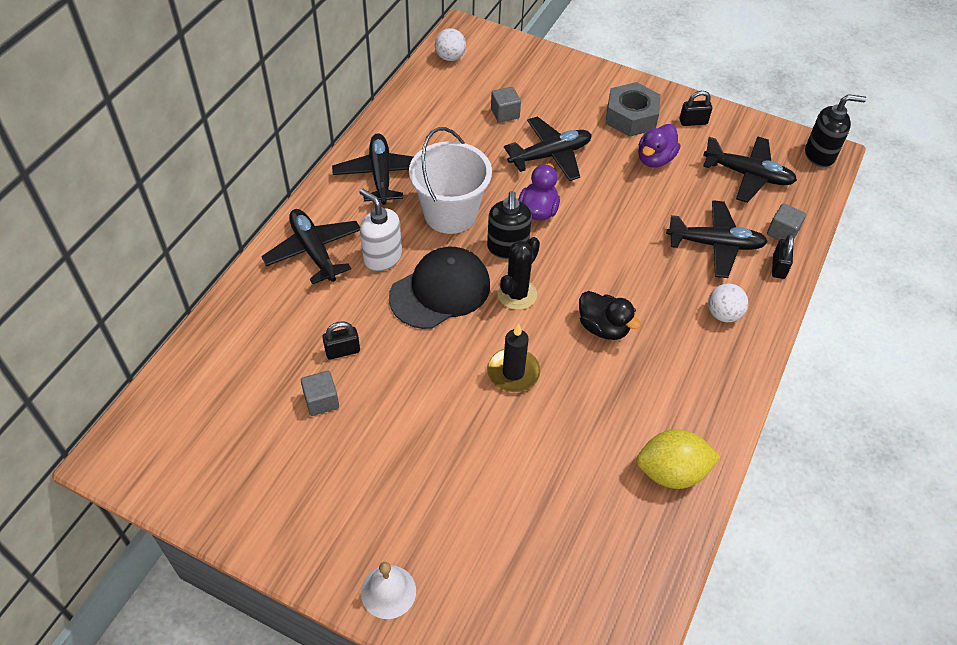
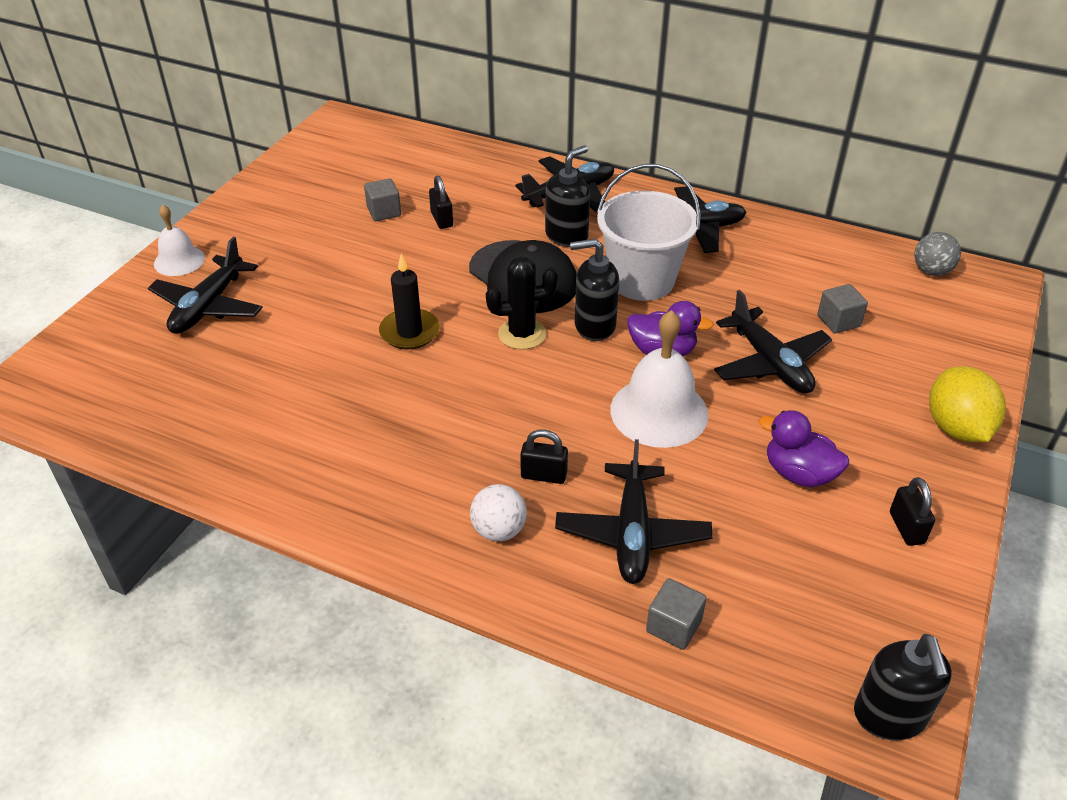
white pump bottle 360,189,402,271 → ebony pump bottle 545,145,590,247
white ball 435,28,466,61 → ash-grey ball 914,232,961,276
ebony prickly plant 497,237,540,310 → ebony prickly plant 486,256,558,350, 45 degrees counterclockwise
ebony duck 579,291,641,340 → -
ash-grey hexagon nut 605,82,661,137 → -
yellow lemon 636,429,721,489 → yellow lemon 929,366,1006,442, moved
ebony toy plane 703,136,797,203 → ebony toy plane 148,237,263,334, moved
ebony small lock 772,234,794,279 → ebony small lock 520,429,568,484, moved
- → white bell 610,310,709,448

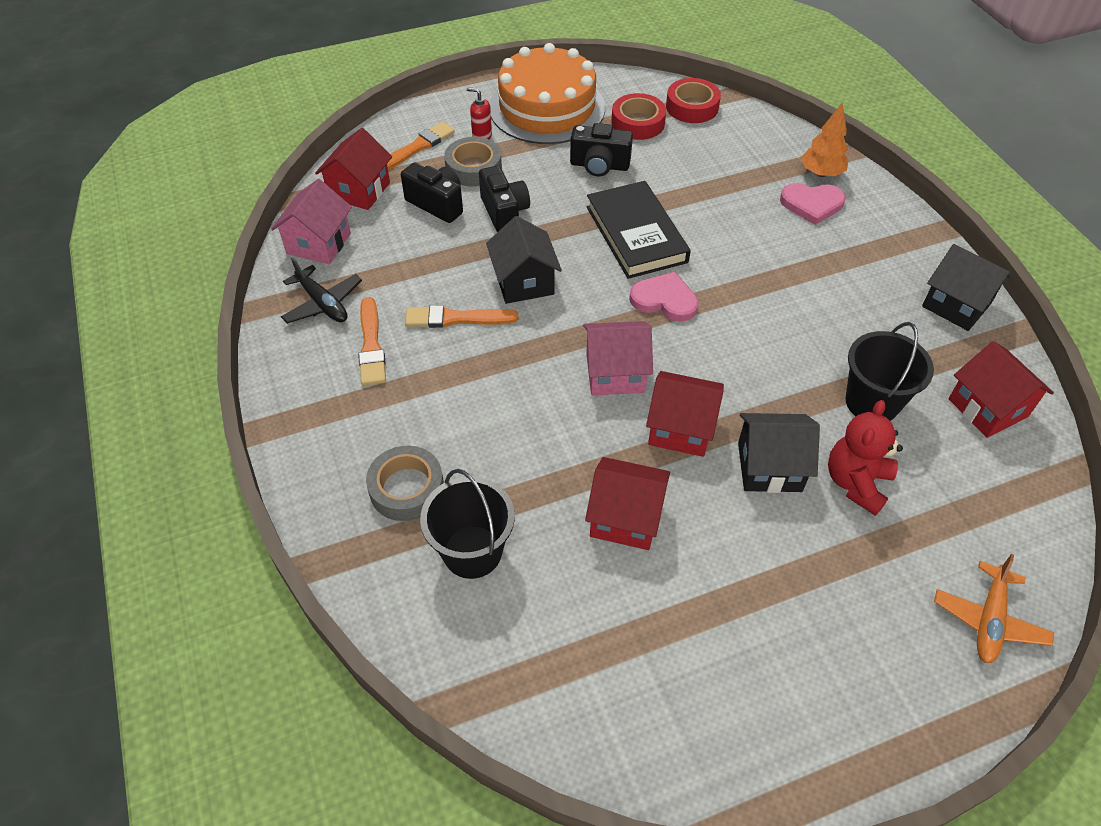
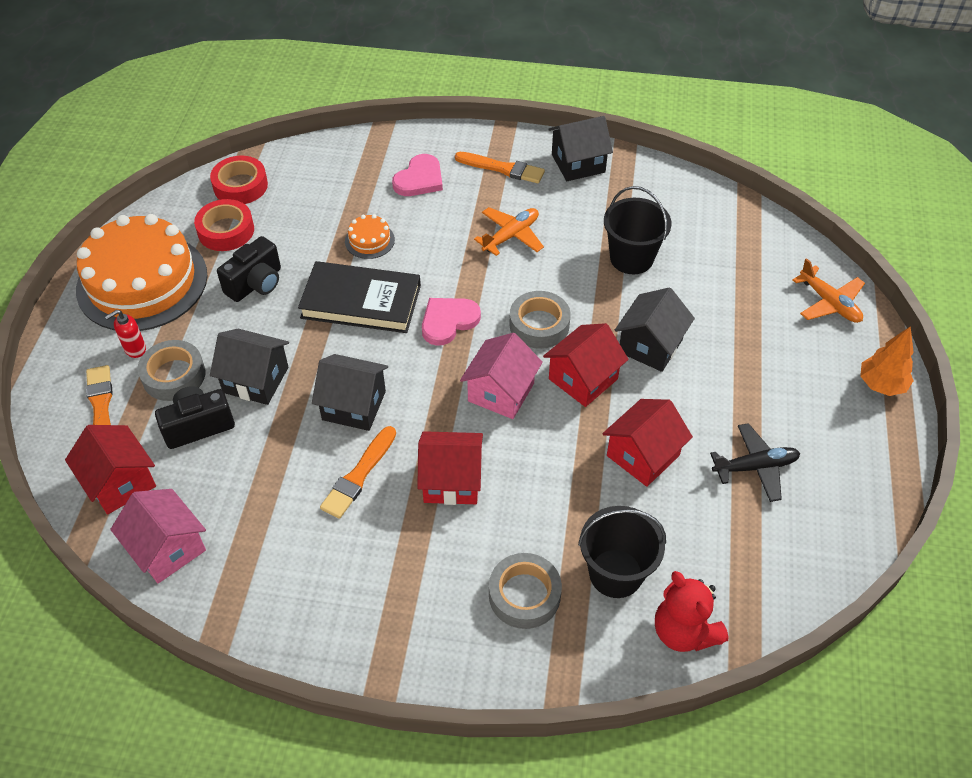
ebony toy plane 281,257,362,324 → ebony toy plane 710,423,800,502, moved
bright orange brush 358,297,386,386 → bright orange brush 455,152,545,183, moved
ebony compact camera 479,166,530,232 → ebony house 210,329,289,405
bright orange fir tree 801,103,849,177 → bright orange fir tree 860,326,914,396, moved
crimson stuffed bear 828,400,903,516 → crimson stuffed bear 655,571,729,652, moved
crimson house 948,341,1054,438 → crimson house 417,431,483,505, moved
- → bright orange gateau 345,214,395,259
- → bright orange toy plane 474,207,544,256
- → ash-grey tape 509,291,571,349

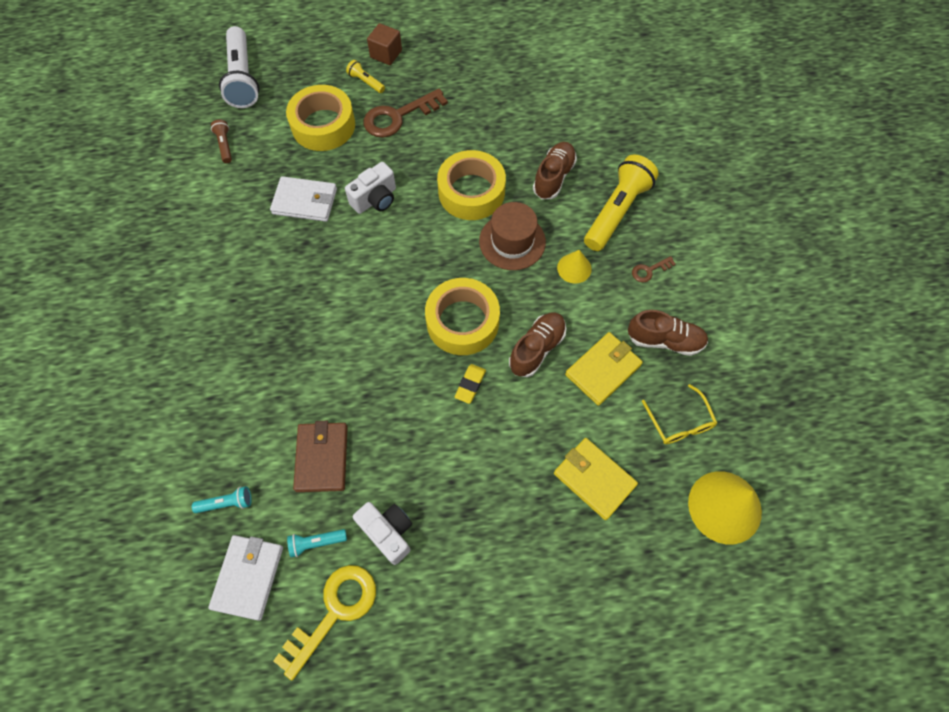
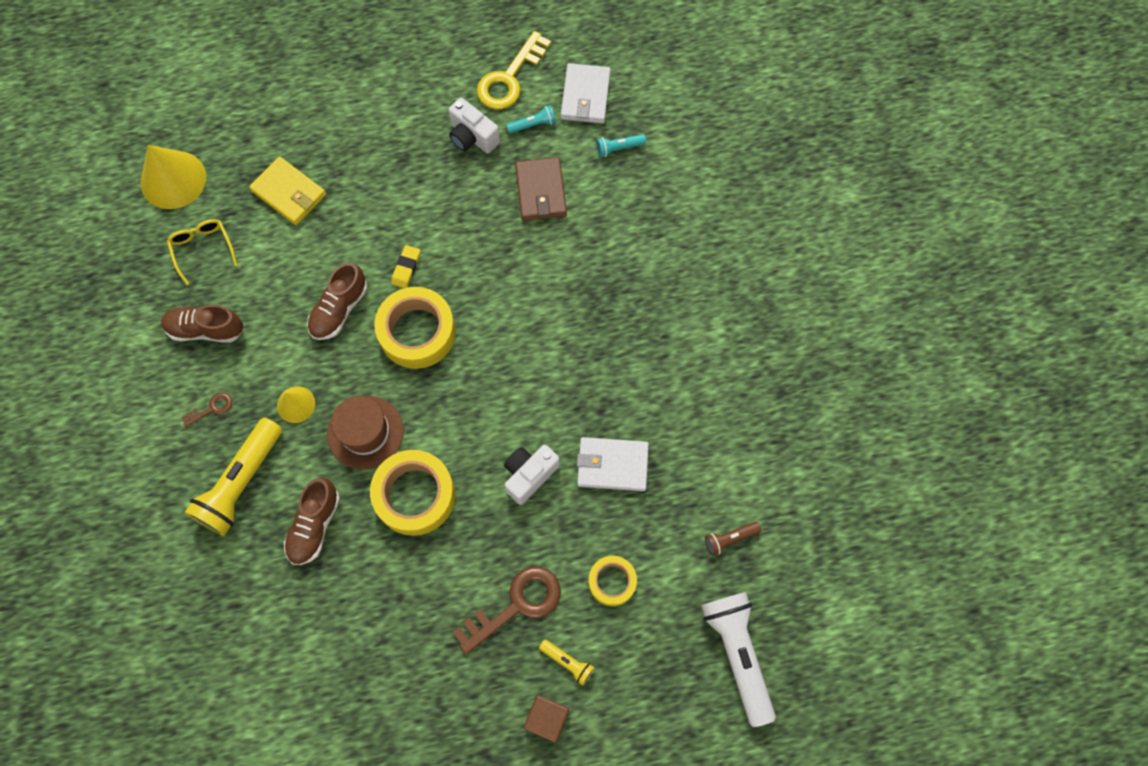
brown pocket torch 211,120,232,163 → brown pocket torch 705,522,761,556, 90 degrees clockwise
yellow tape 286,85,355,151 → yellow tape 588,556,637,606, x0.58
yellow card wallet 565,332,643,406 → -

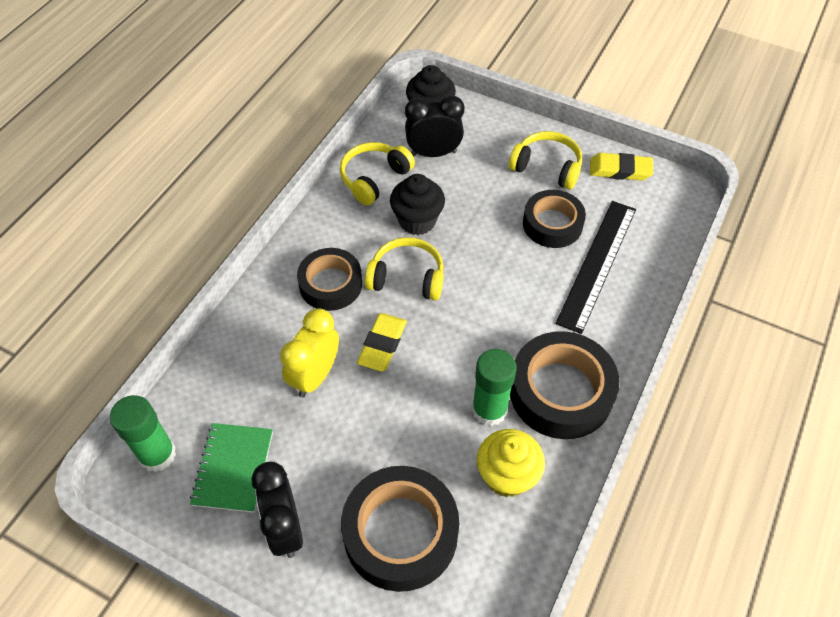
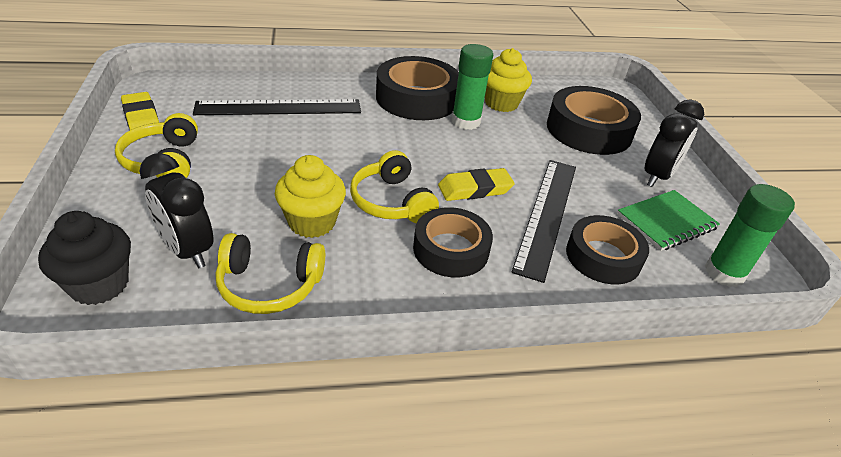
yellow bedside clock 280,308,339,398 → ebony ruler 512,160,576,283
ebony cupcake 390,174,445,235 → yellow cupcake 275,155,346,238
ebony tape 523,190,586,248 → ebony tape 566,215,649,284, moved

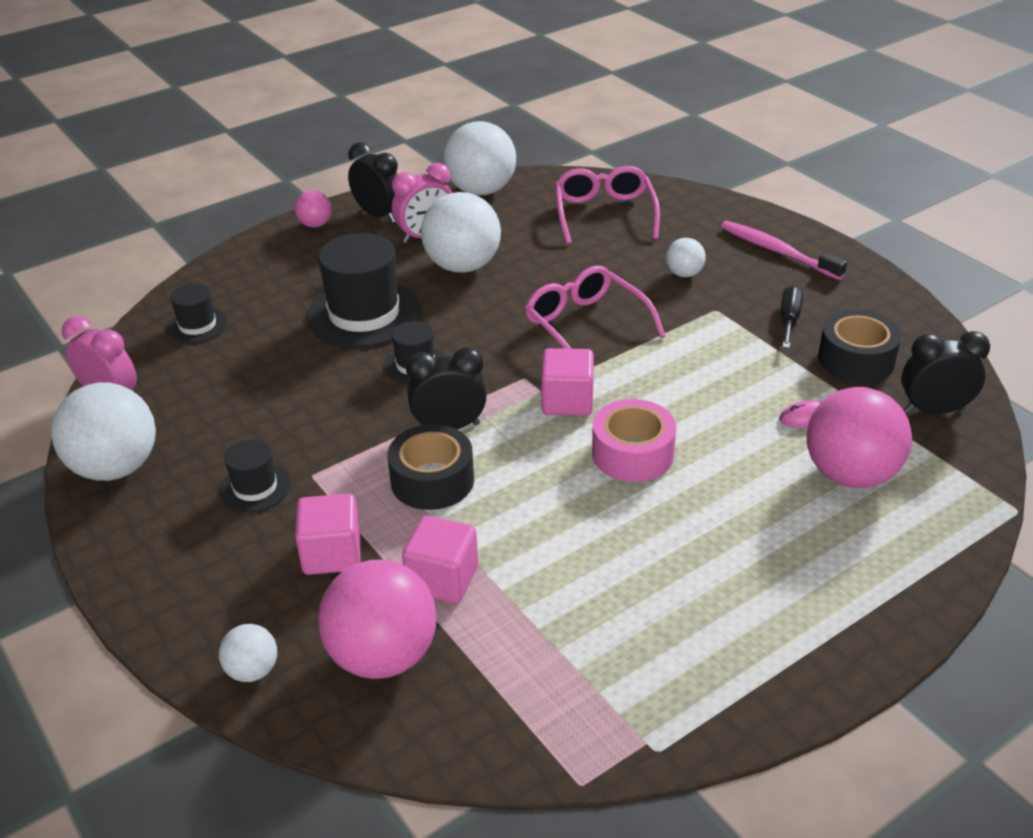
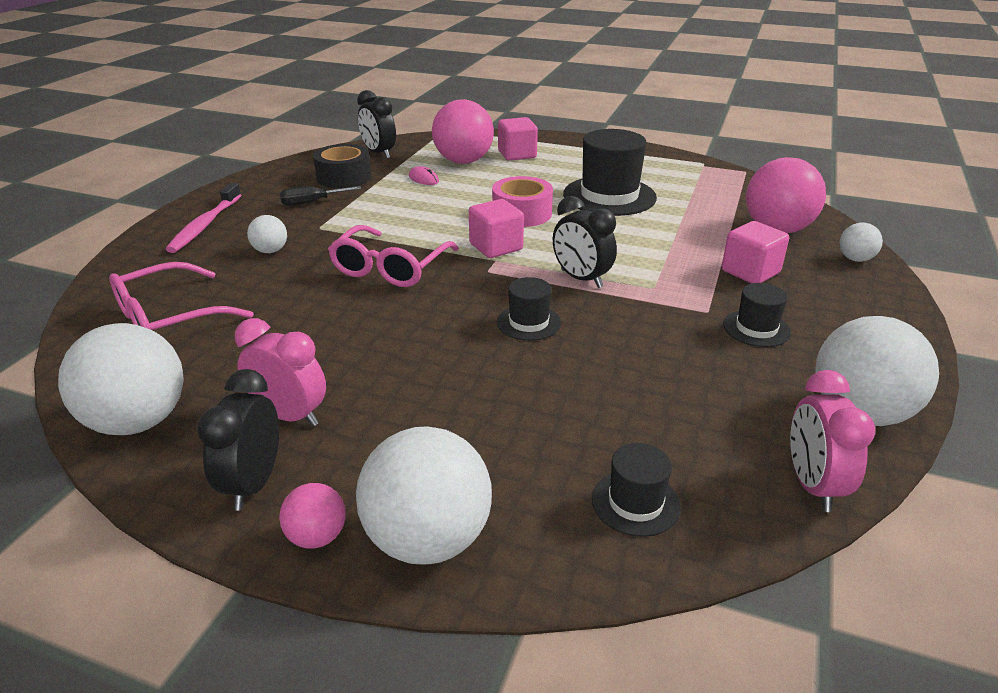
ebony top hat 307,233,421,348 → ebony top hat 563,129,657,216, moved
ebony tape 388,424,474,510 → -
rosy solid cube 402,516,478,604 → rosy solid cube 498,117,538,161, moved
white ball 421,192,501,273 → white ball 356,426,492,564, moved

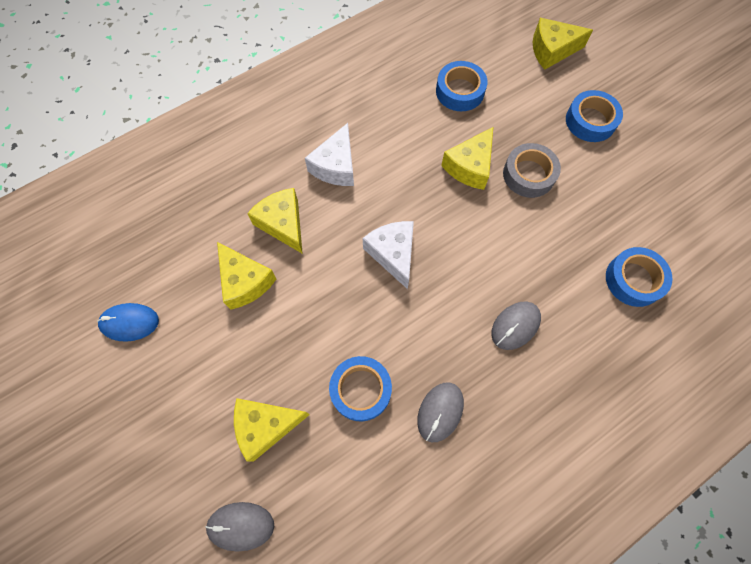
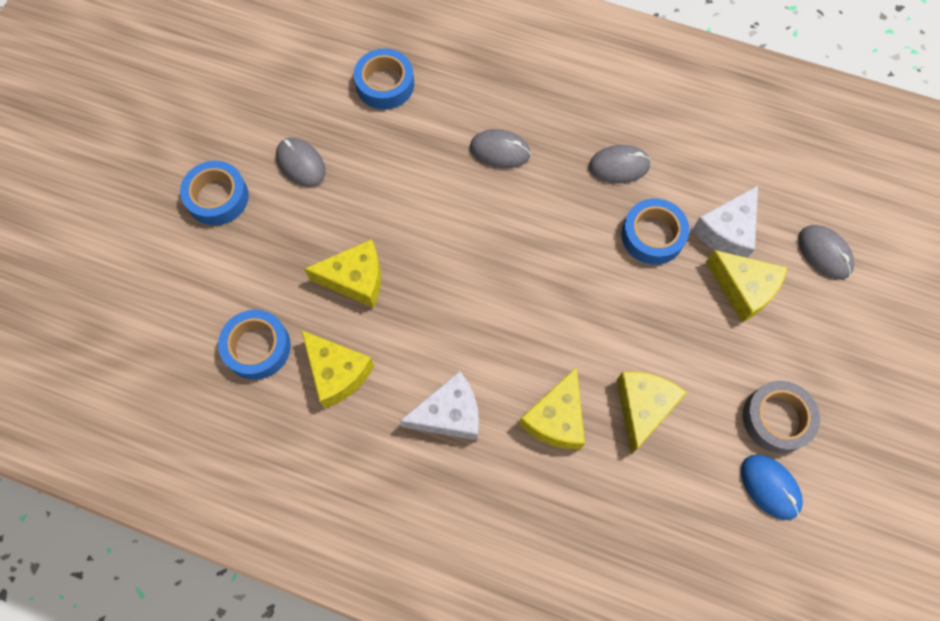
white cheese wedge 362,221,414,289 → white cheese wedge 692,186,758,258, moved
ash-grey tape 503,143,561,198 → ash-grey tape 743,381,820,453, moved
yellow cheese wedge 533,18,593,70 → yellow cheese wedge 301,330,374,408, moved
- → ash-grey mouse 276,138,326,187

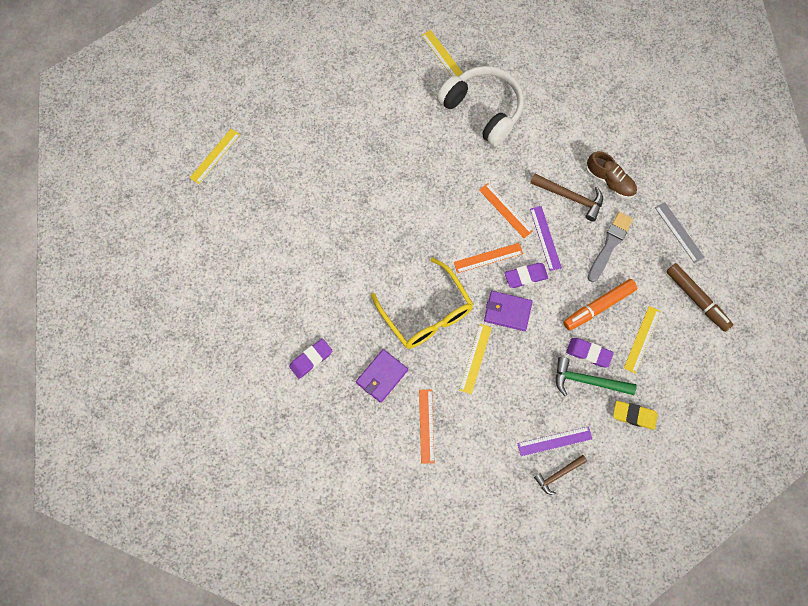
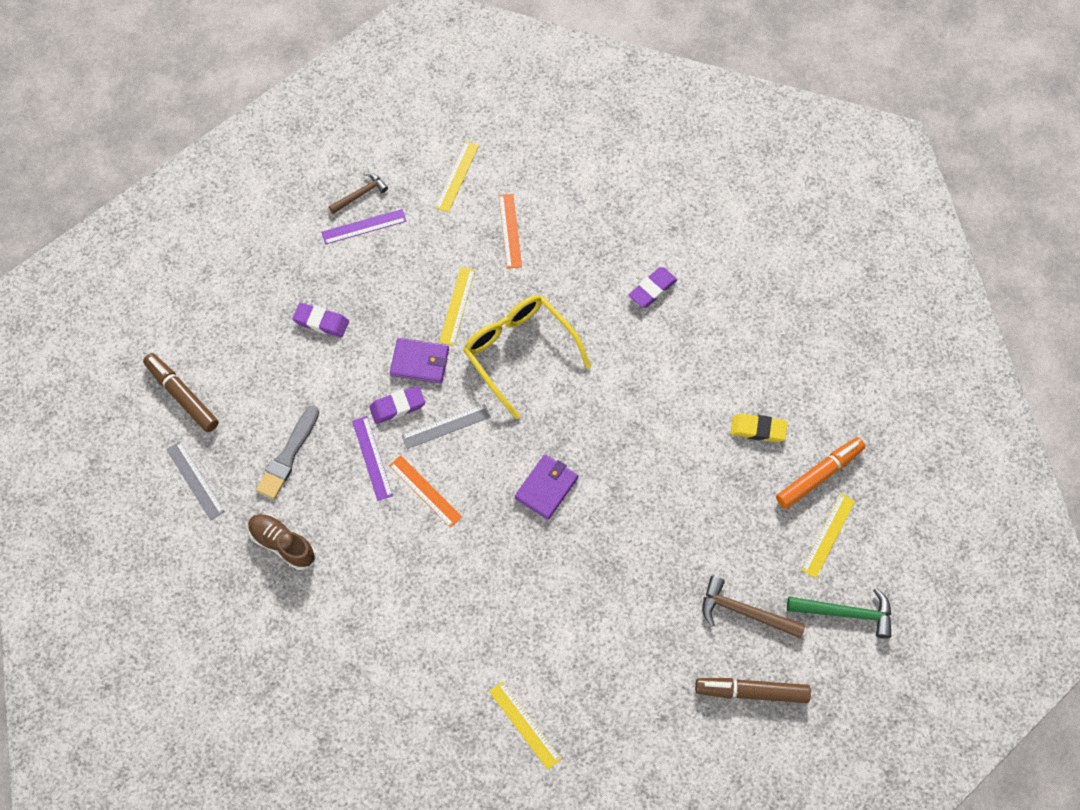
purple card wallet 356,349,408,403 → purple card wallet 515,454,578,520, moved
white headset 437,66,523,146 → -
bright orange ruler 454,243,523,273 → ash-grey ruler 402,404,491,449
brown carpenter's hammer 530,174,603,221 → brown carpenter's hammer 702,576,806,639, moved
emerald carpenter's hammer 556,357,637,396 → emerald carpenter's hammer 787,588,892,639, moved
bright orange felt pen 563,279,637,330 → bright orange felt pen 776,437,865,509, moved
yellow eraser 613,401,658,430 → yellow eraser 730,413,788,442, moved
yellow ruler 624,306,661,374 → yellow ruler 435,141,479,212, moved
- → brown felt pen 695,678,811,703

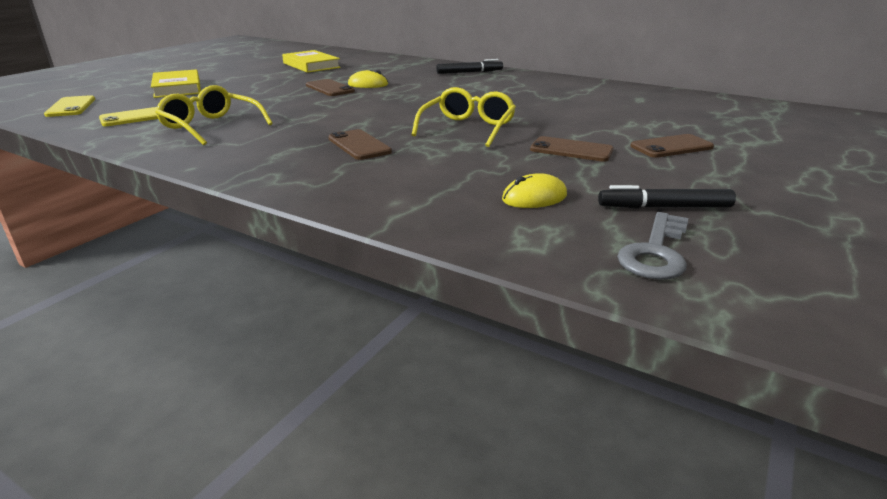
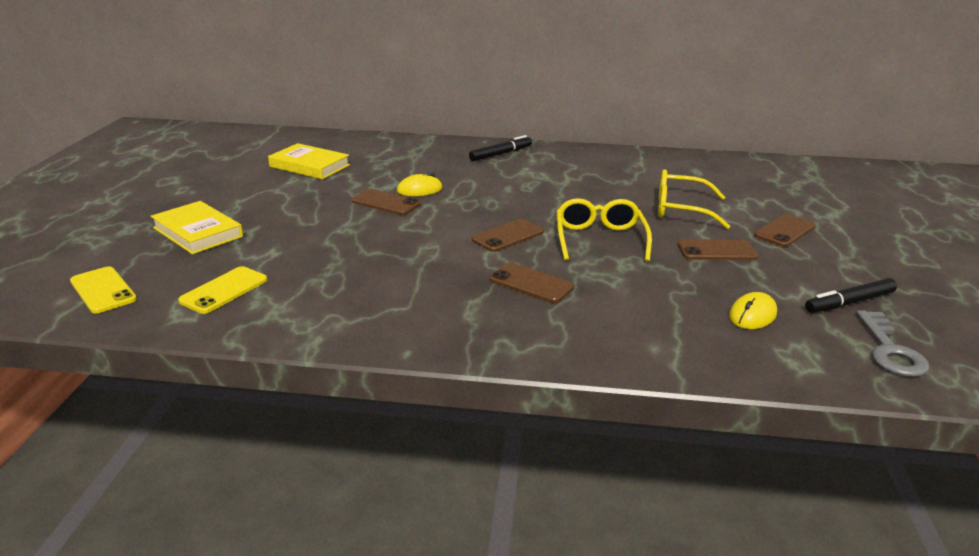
yellow glasses 155,85,273,145 → yellow glasses 658,170,730,229, moved
- → brown mobile phone 472,219,544,252

